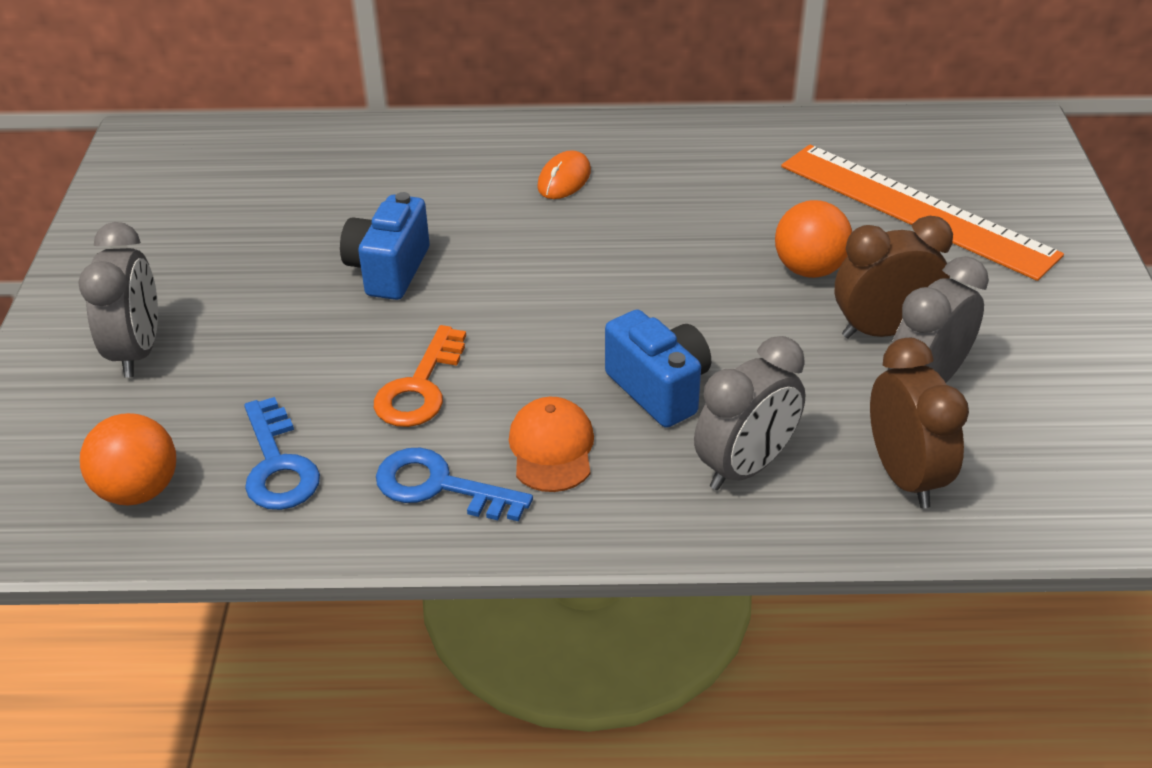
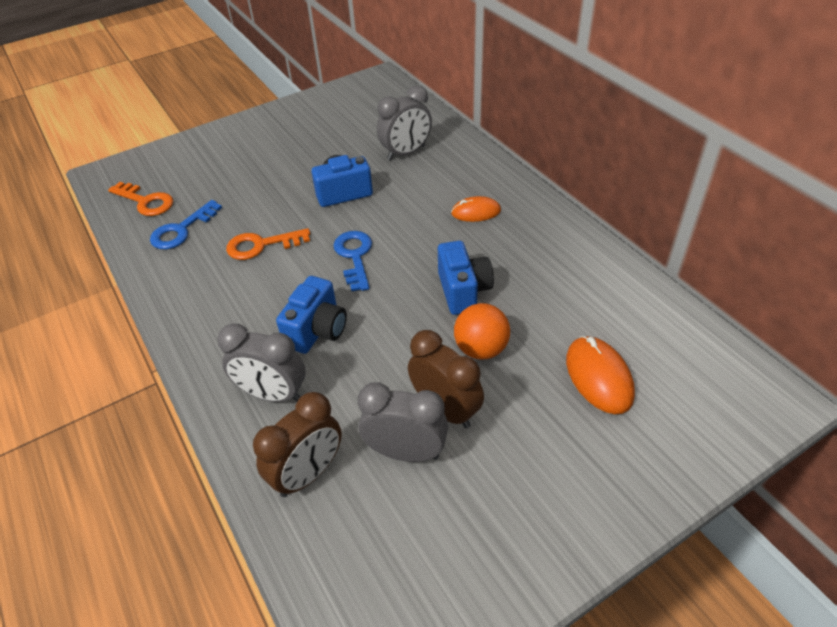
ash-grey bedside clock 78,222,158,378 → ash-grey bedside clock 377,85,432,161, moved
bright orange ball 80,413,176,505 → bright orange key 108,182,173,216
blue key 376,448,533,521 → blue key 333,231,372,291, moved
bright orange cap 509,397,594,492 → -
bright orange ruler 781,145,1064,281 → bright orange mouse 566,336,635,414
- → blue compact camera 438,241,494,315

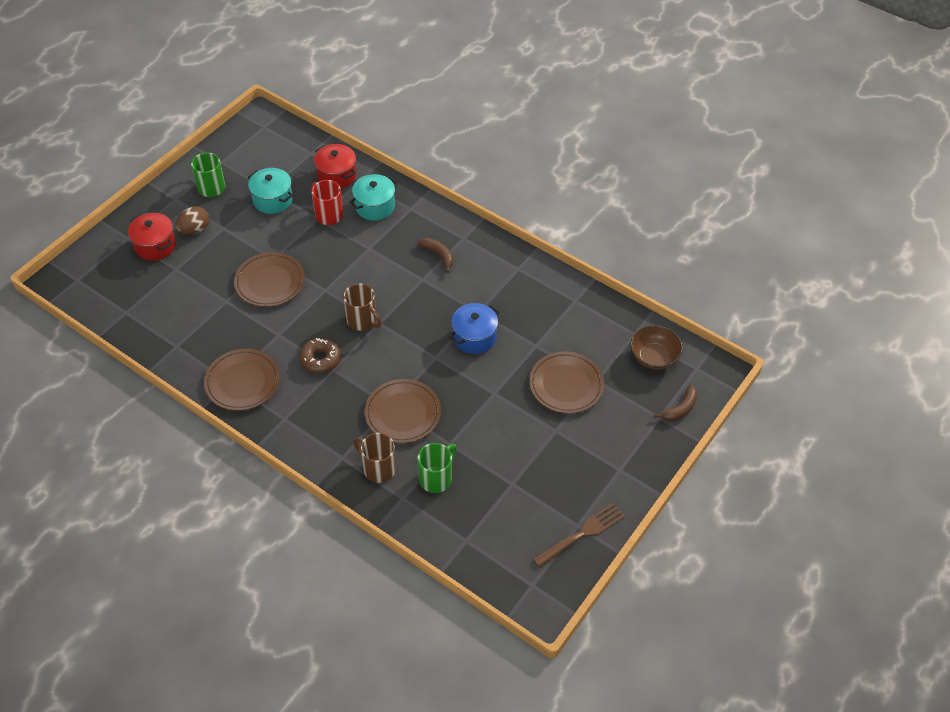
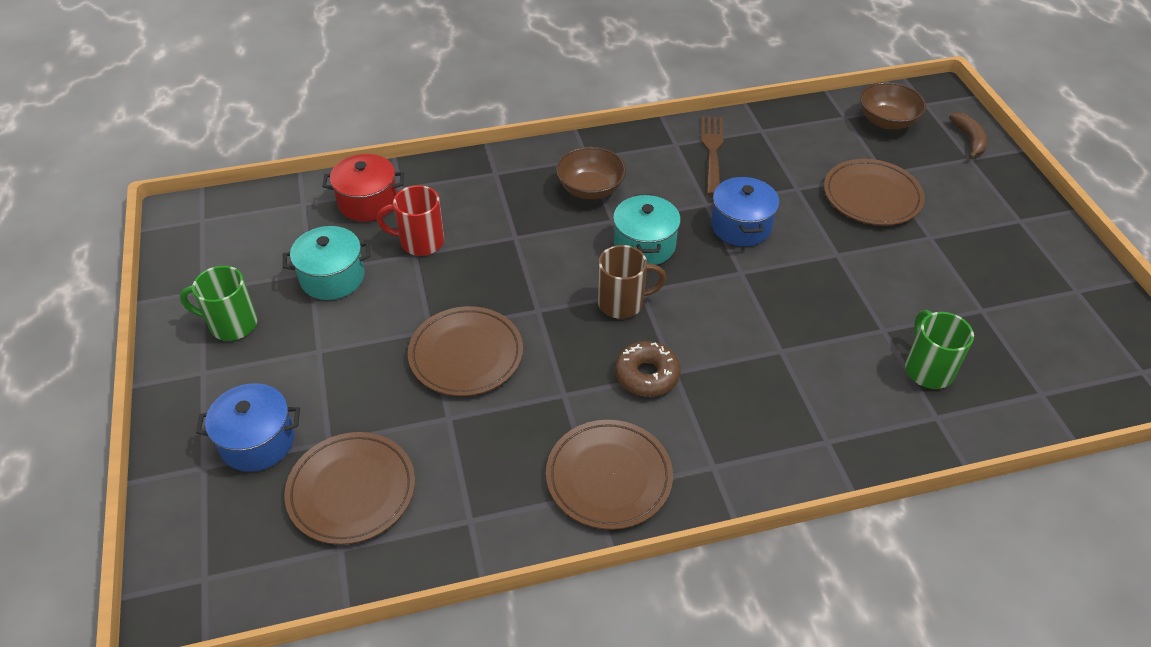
crimson cooking pot 128,213,176,261 → blue cooking pot 196,383,300,472
brown egg shape 176,206,209,235 → -
turquoise cooking pot 349,174,398,221 → turquoise cooking pot 613,194,681,265, moved
brown mug 353,433,396,483 → -
brown dinner plate 365,379,441,443 → brown dinner plate 284,432,415,545, moved
brown toy banana 418,238,453,273 → brown serving bowl 556,147,626,199
brown table fork 533,503,625,568 → brown table fork 701,116,724,196, moved

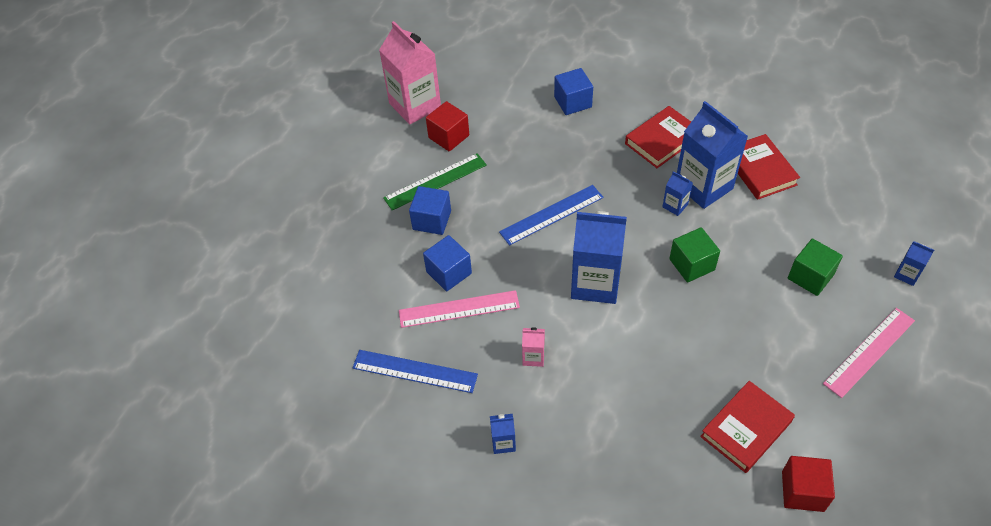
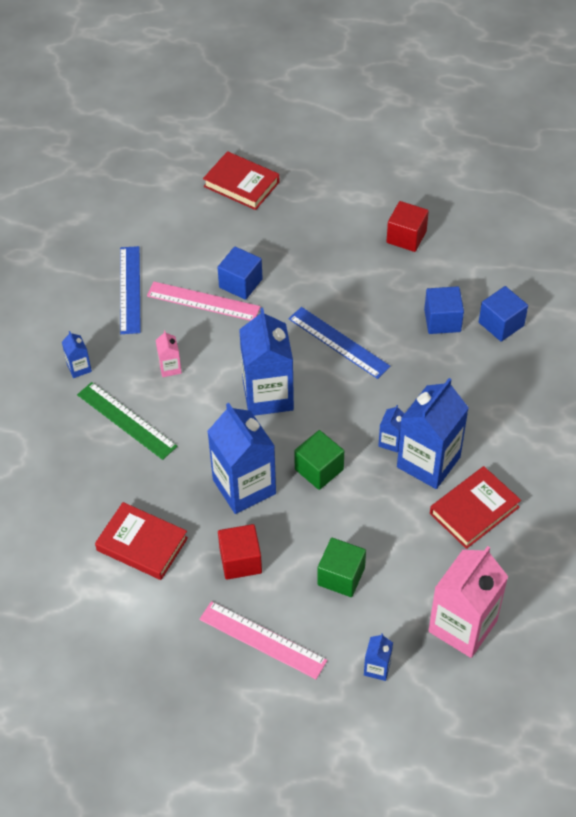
rosy juice carton 379,21,441,124 → rosy juice carton 428,546,508,658, moved
emerald ruler 383,153,487,210 → emerald ruler 77,382,177,460, moved
rosy ruler 399,290,520,328 → rosy ruler 147,282,260,321, 45 degrees counterclockwise
blue solid cube 409,186,451,235 → blue solid cube 424,286,464,334, moved
crimson hardcover 625,106,691,168 → crimson hardcover 203,151,279,210, moved
crimson solid cube 782,456,835,512 → crimson solid cube 218,524,262,580, moved
- → blue juice carton 207,403,276,514

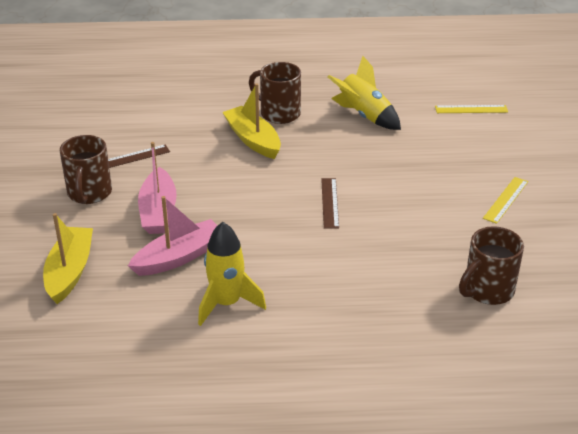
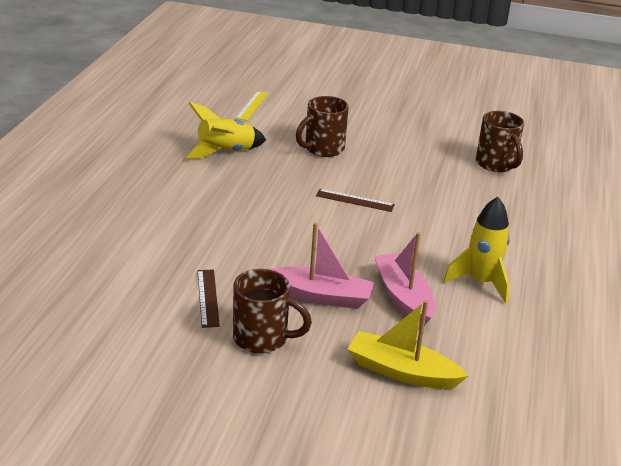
yellow toy boat 222,83,281,159 → -
brown mug 249,62,301,124 → brown mug 296,96,349,157, moved
yellow ruler 483,177,528,224 → -

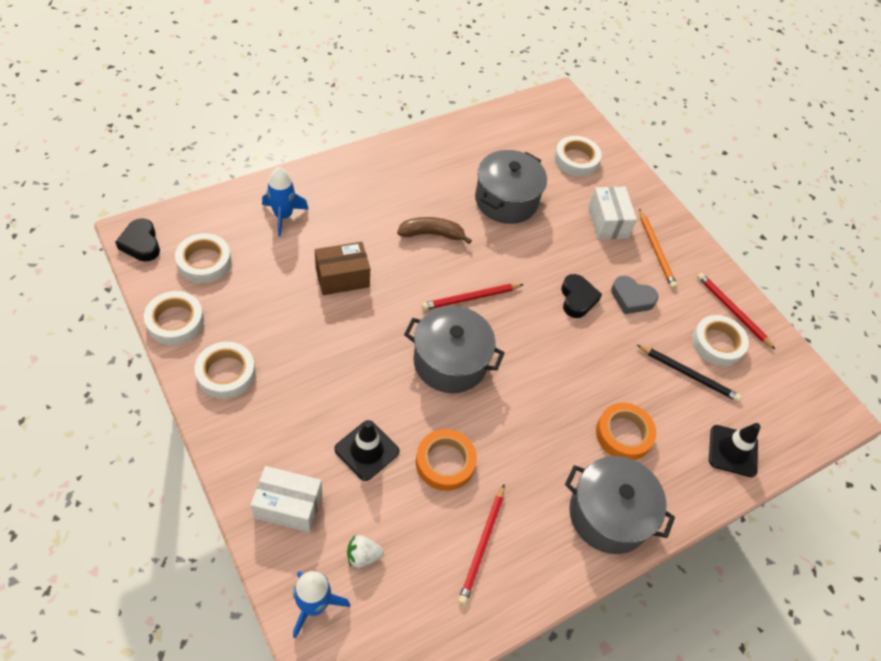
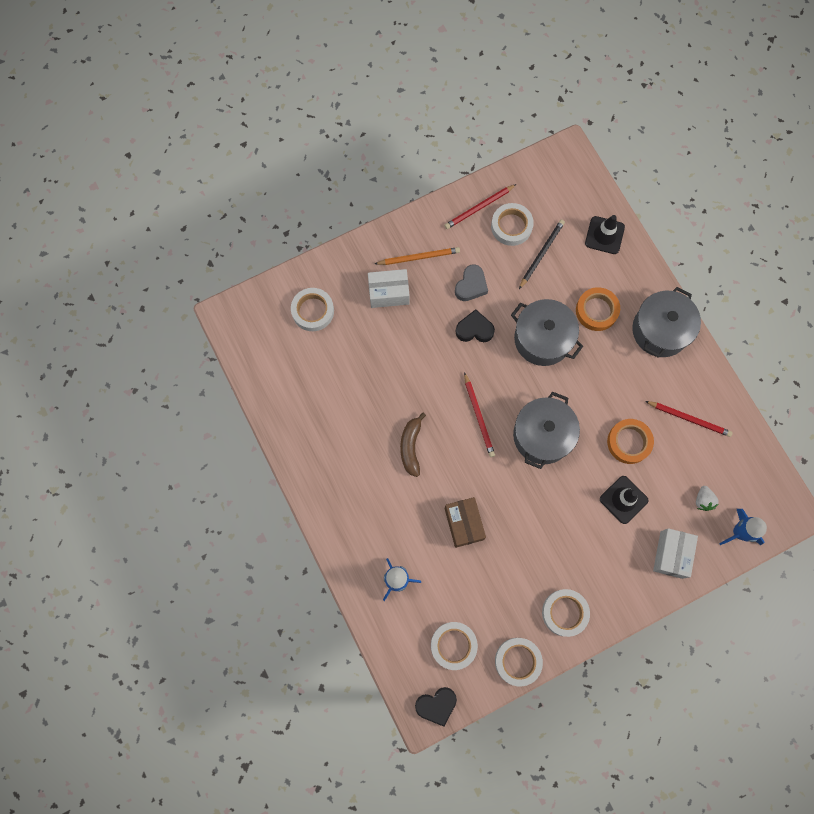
ash-grey cooking pot 475,150,547,224 → ash-grey cooking pot 511,299,583,366, moved

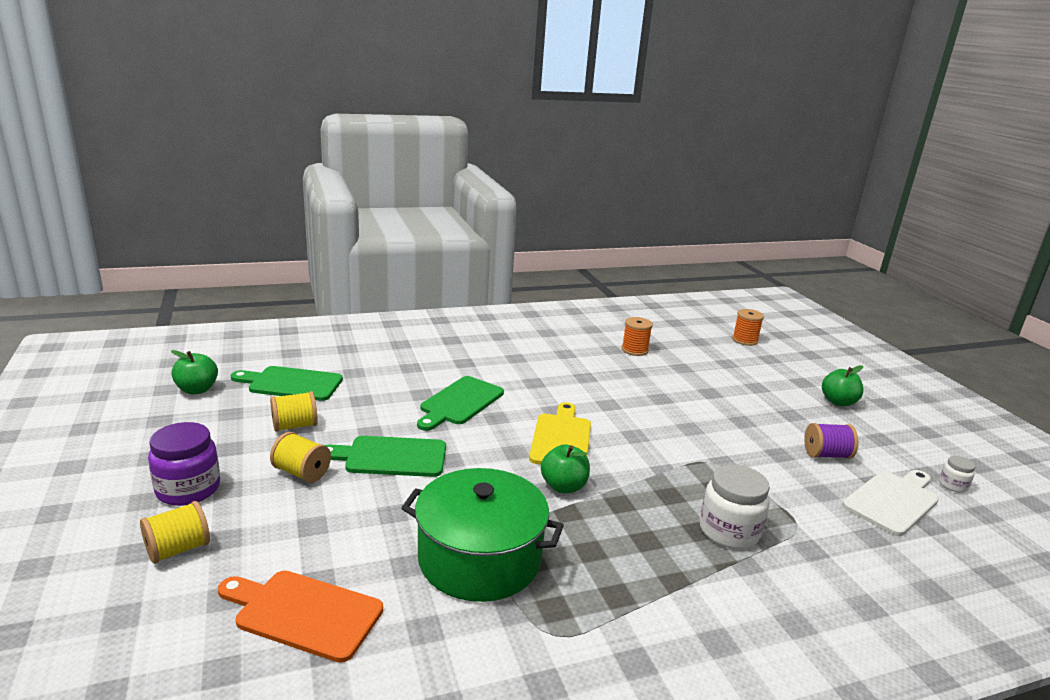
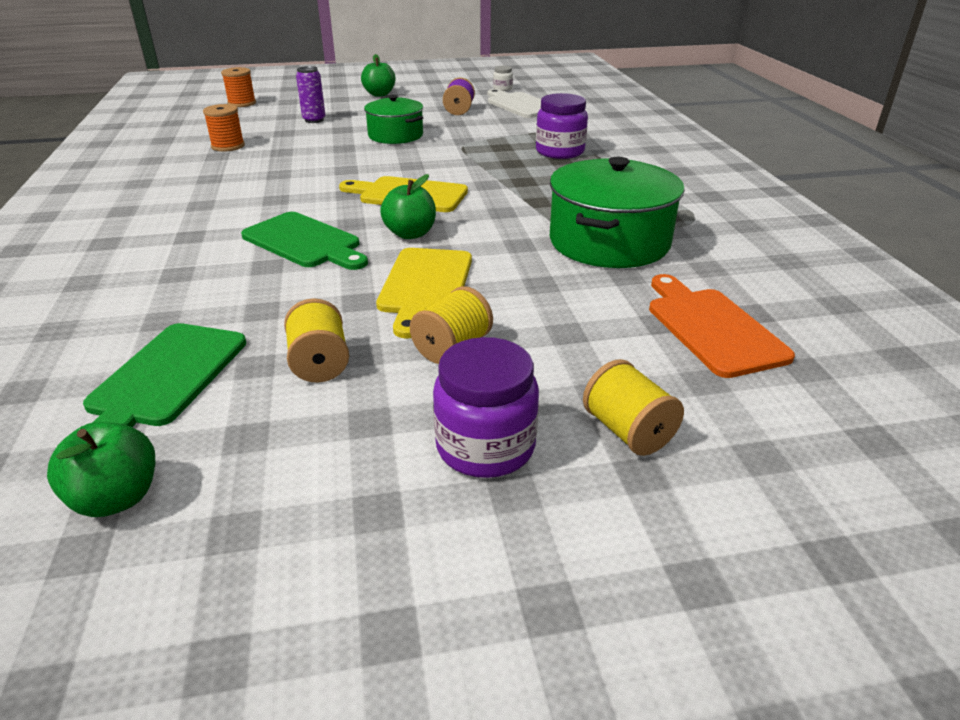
bright orange bread board 218,571,383,663 → bright orange bread board 649,274,795,378, 135 degrees clockwise
emerald bread board 325,436,446,477 → yellow bread board 376,248,472,338
emerald apple fruit 541,444,590,493 → emerald apple fruit 380,174,436,239, moved
white jam jar 700,464,770,549 → purple jam jar 536,93,588,159
- → purple can 296,66,325,123
- → emerald cooking pot 364,95,423,144

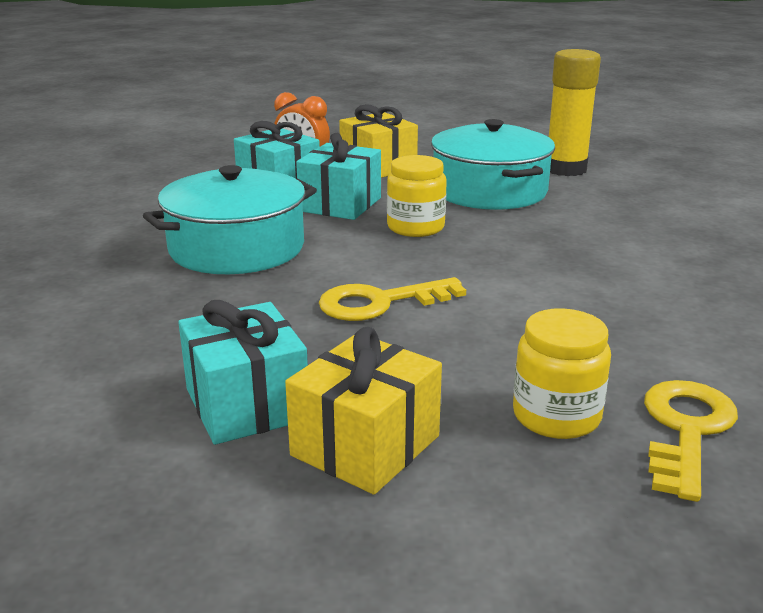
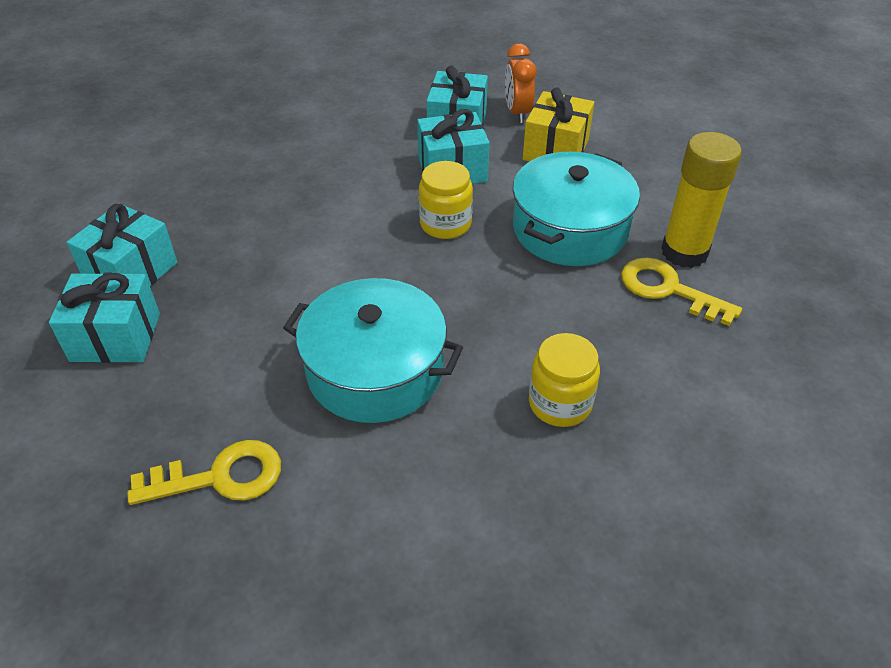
turquoise cooking pot 143,165,317,274 → turquoise cooking pot 283,278,463,423, moved
yellow present 285,327,442,495 → turquoise present 49,273,160,363
yellow key 319,277,466,321 → yellow key 621,257,742,326, moved
yellow jam jar 513,308,611,439 → yellow jam jar 529,333,600,427, moved

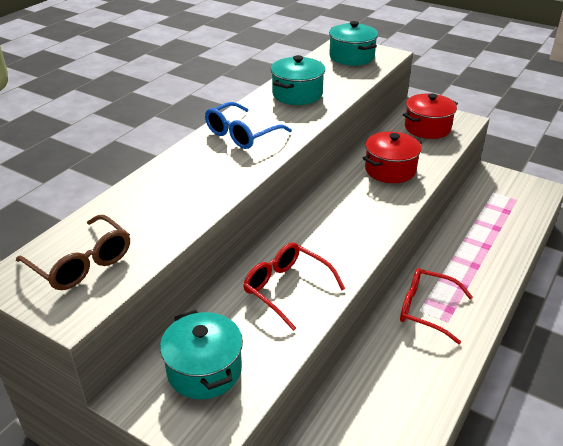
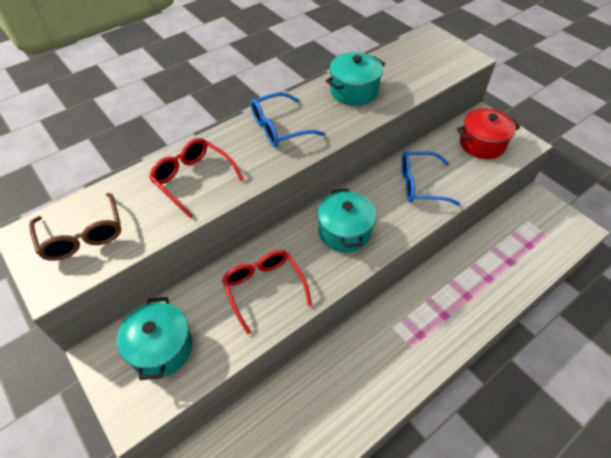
turquoise cooking pot 329,21,378,66 → turquoise cooking pot 317,189,376,252, moved
crimson cooking pot 363,132,422,183 → blue glasses 401,152,460,206
crimson glasses 400,268,473,344 → crimson glasses 149,138,244,218, moved

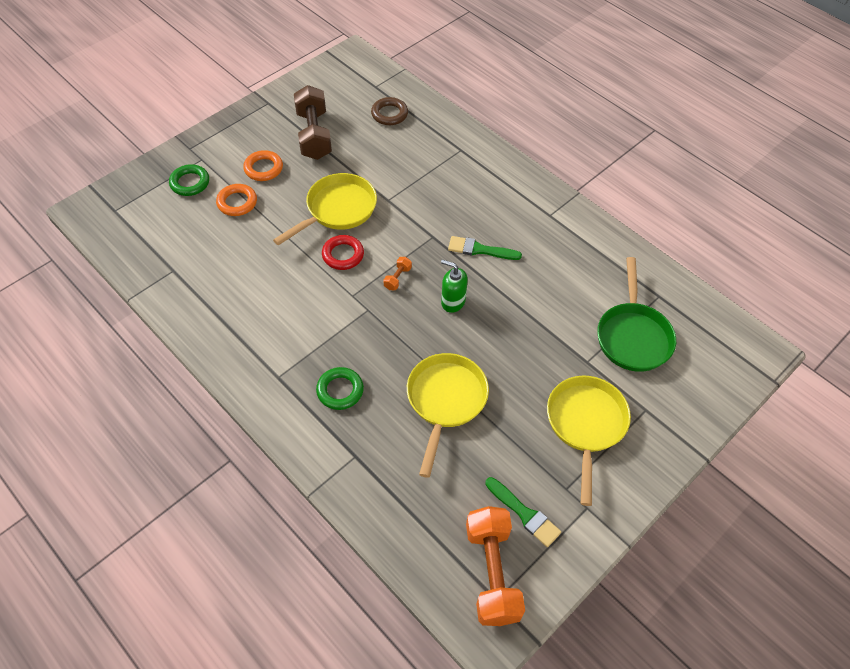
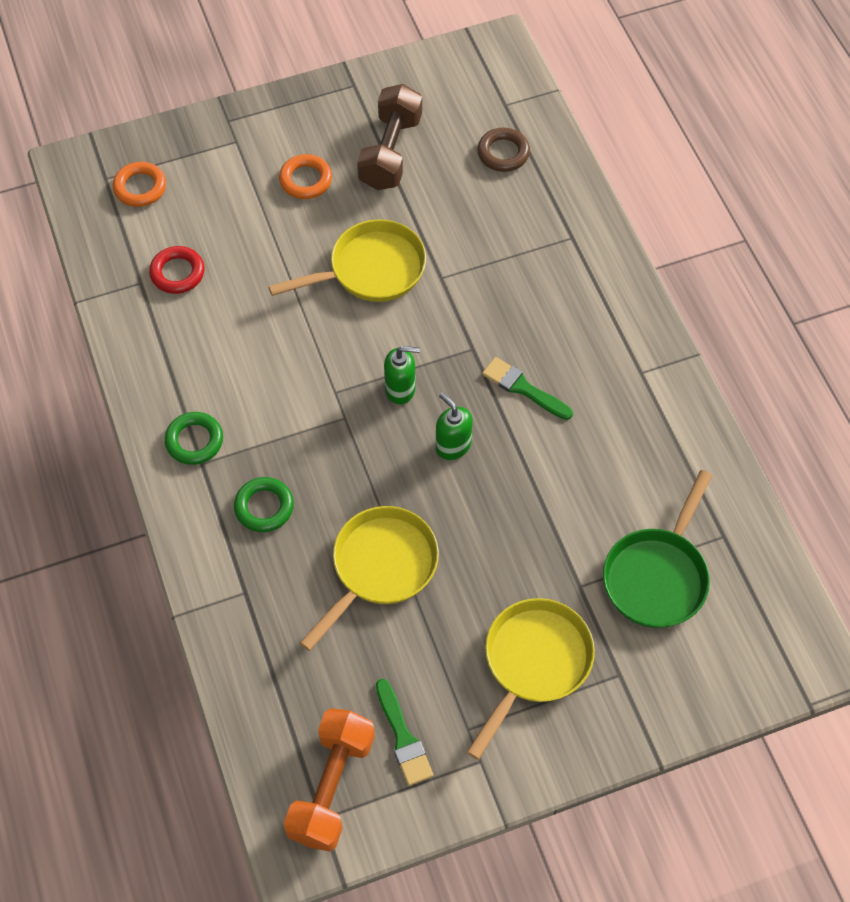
emerald ring 169,164,209,196 → emerald ring 165,412,223,465, moved
bright orange ring 216,184,257,216 → bright orange ring 113,162,166,207, moved
crimson ring 322,235,364,270 → crimson ring 149,246,205,294, moved
bright orange dumbbell 384,257,412,290 → emerald pump bottle 384,346,420,405

